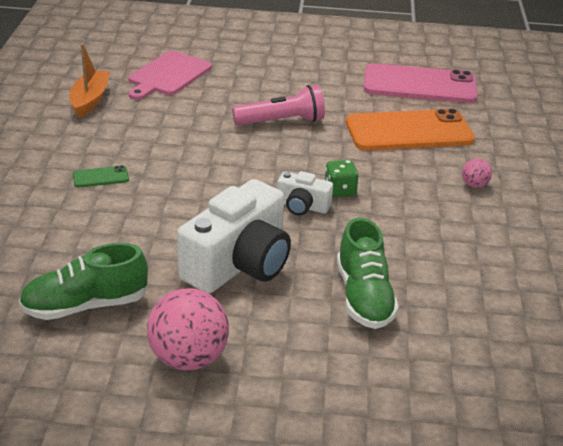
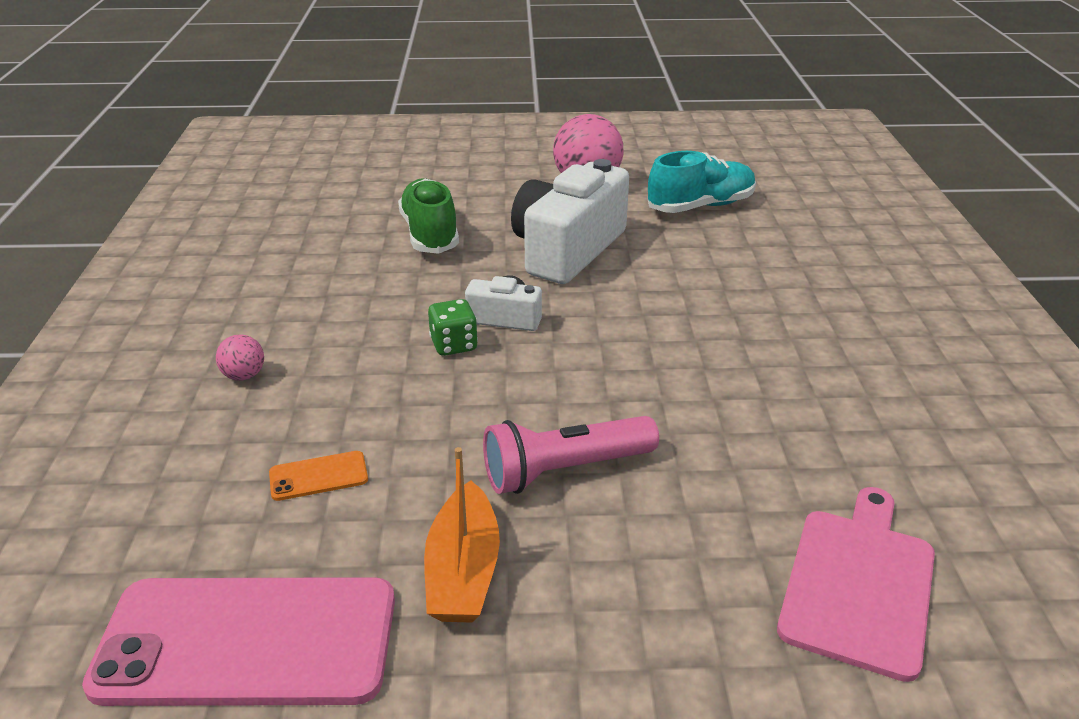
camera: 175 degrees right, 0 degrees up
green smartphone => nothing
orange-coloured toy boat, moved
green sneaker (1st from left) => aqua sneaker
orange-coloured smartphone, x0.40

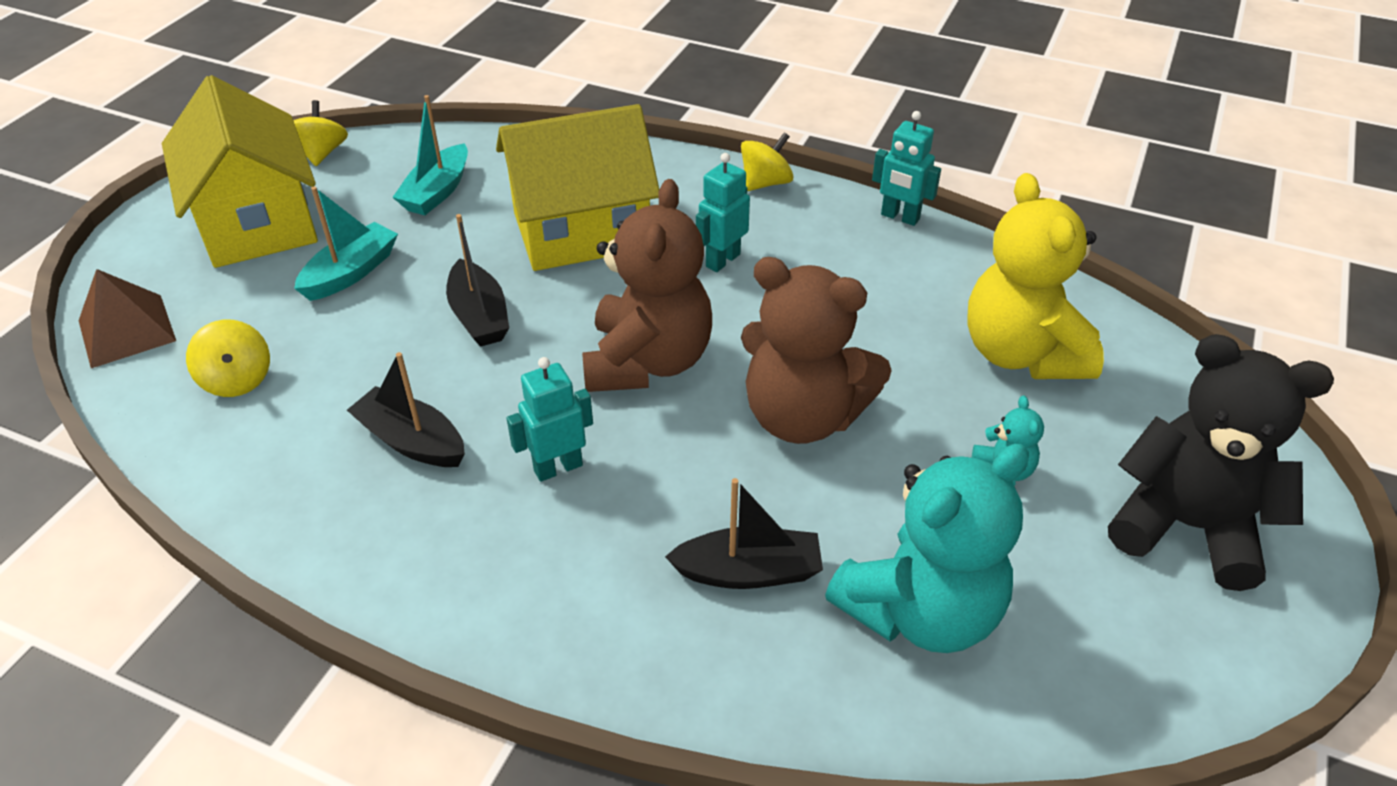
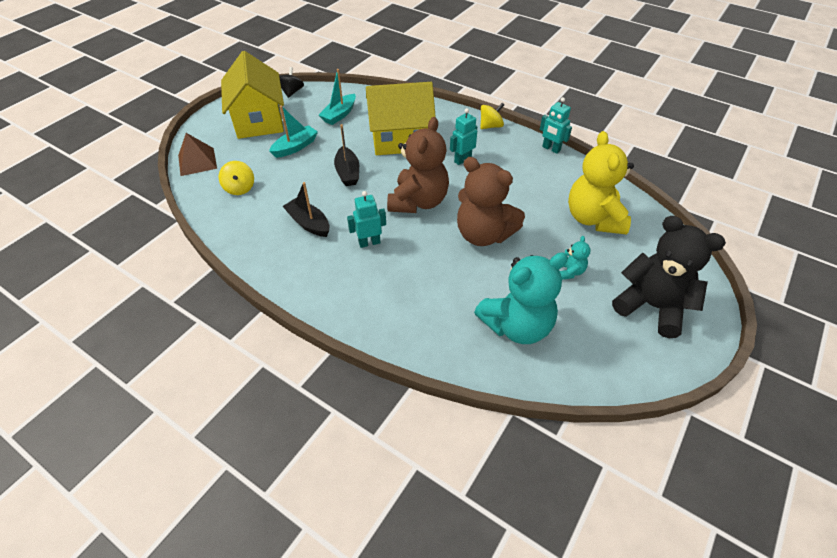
camera: 10 degrees right, 5 degrees up
jet-black toy boat (3rd from left) => nothing
yellow whirligig (2nd from left) => jet-black whirligig

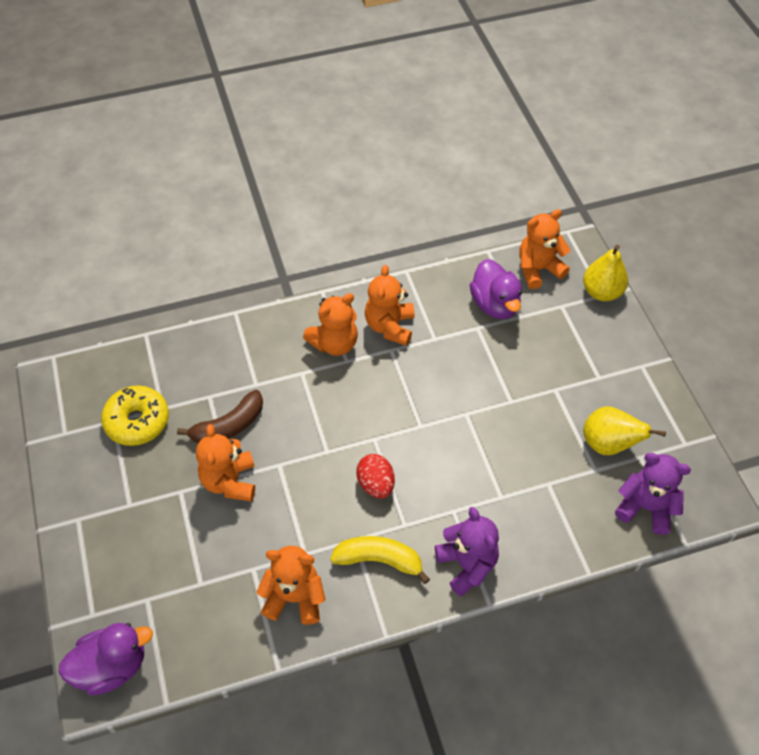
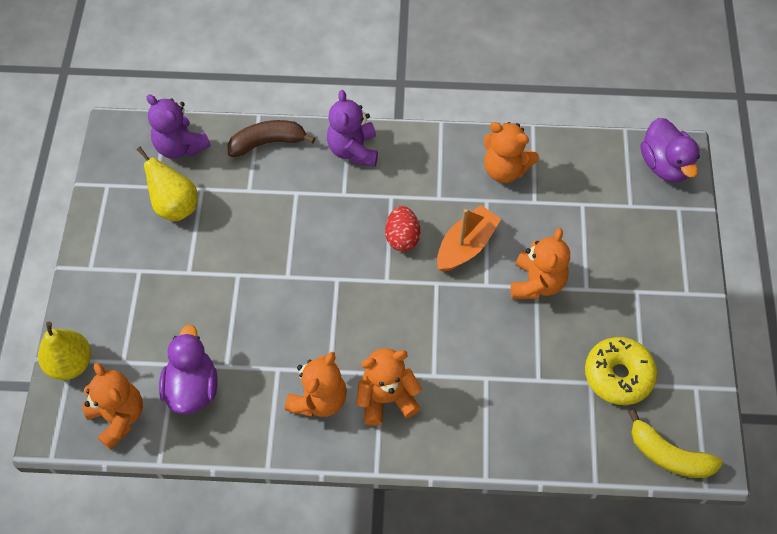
camera: 160 degrees left, 5 degrees up
nothing => orange-coloured toy boat
brown banana fruit, moved
yellow banana fruit, moved
purple toy duck (1st from left in the first image) => purple toy duck (2nd from left), 105 degrees counterclockwise
orange-coloured teddy bear (5th from left in the first image) => orange-coloured teddy bear (1st from left), 120 degrees counterclockwise

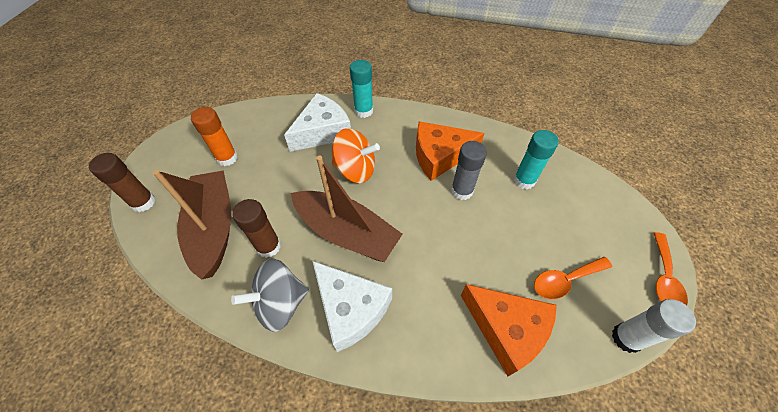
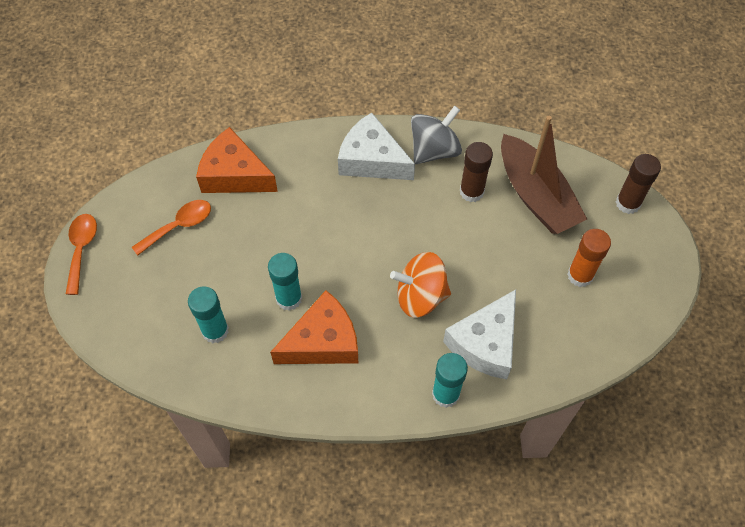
camera: 165 degrees right, 5 degrees up
brown toy boat (2nd from left) => nothing
pure white glue stick => nothing
grey glue stick => aqua glue stick (2nd from left)

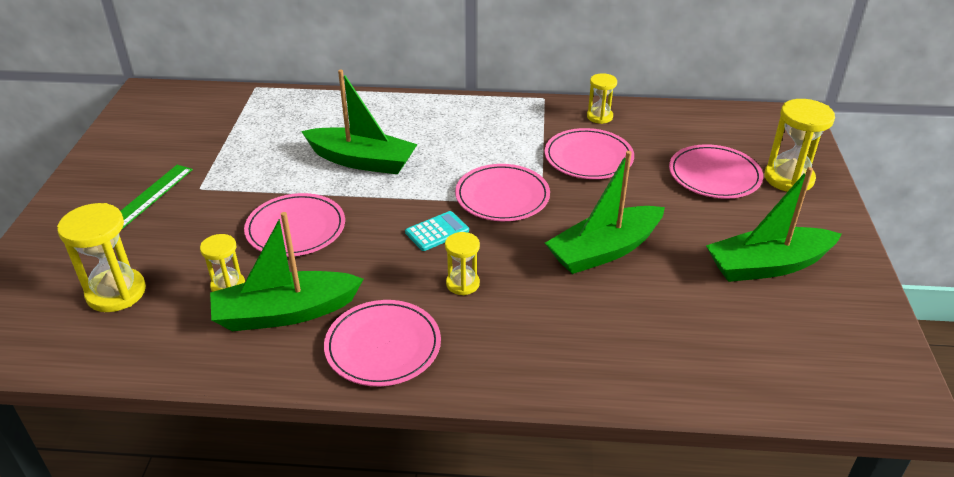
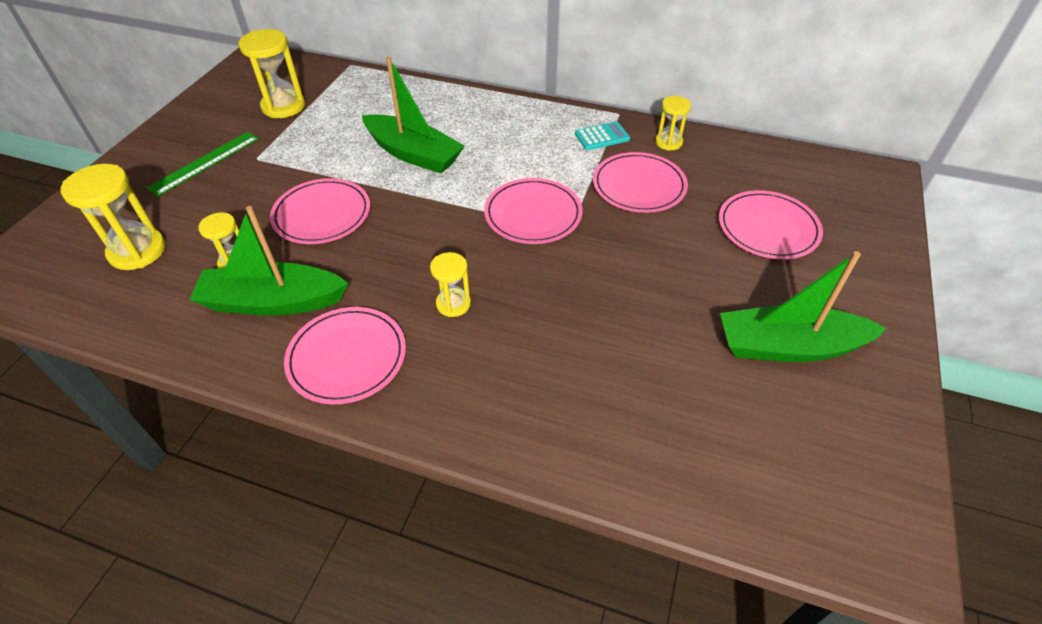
camera: 15 degrees right, 10 degrees up
green toy boat (3rd from left) => nothing
aqua calculator, moved
yellow sand timer (5th from left in the first image) => yellow sand timer (3rd from left), moved

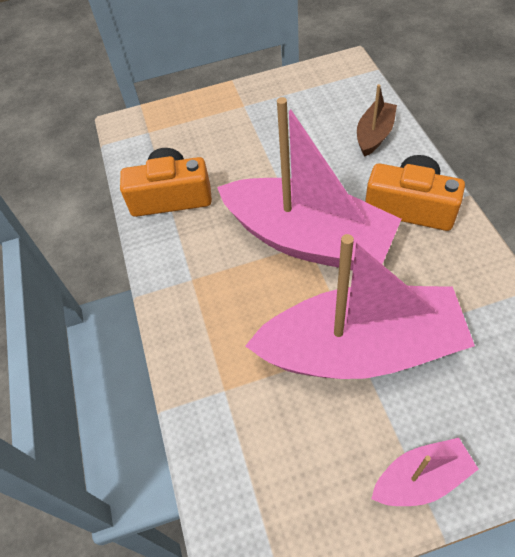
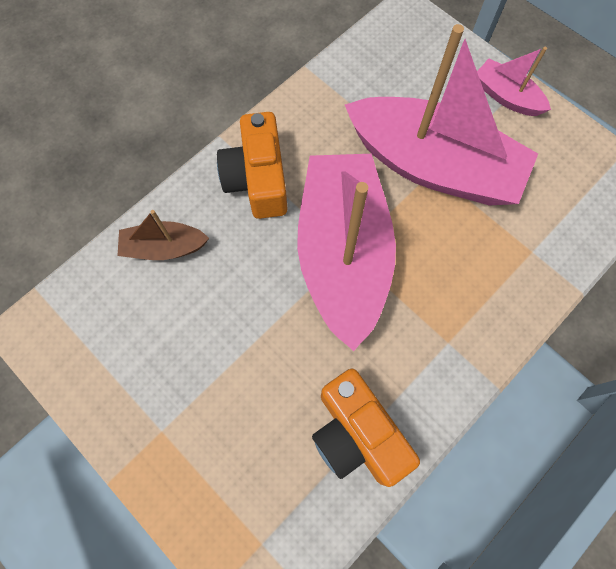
camera: 125 degrees left, 15 degrees up
rosy toy boat (2nd from left), 150 degrees clockwise

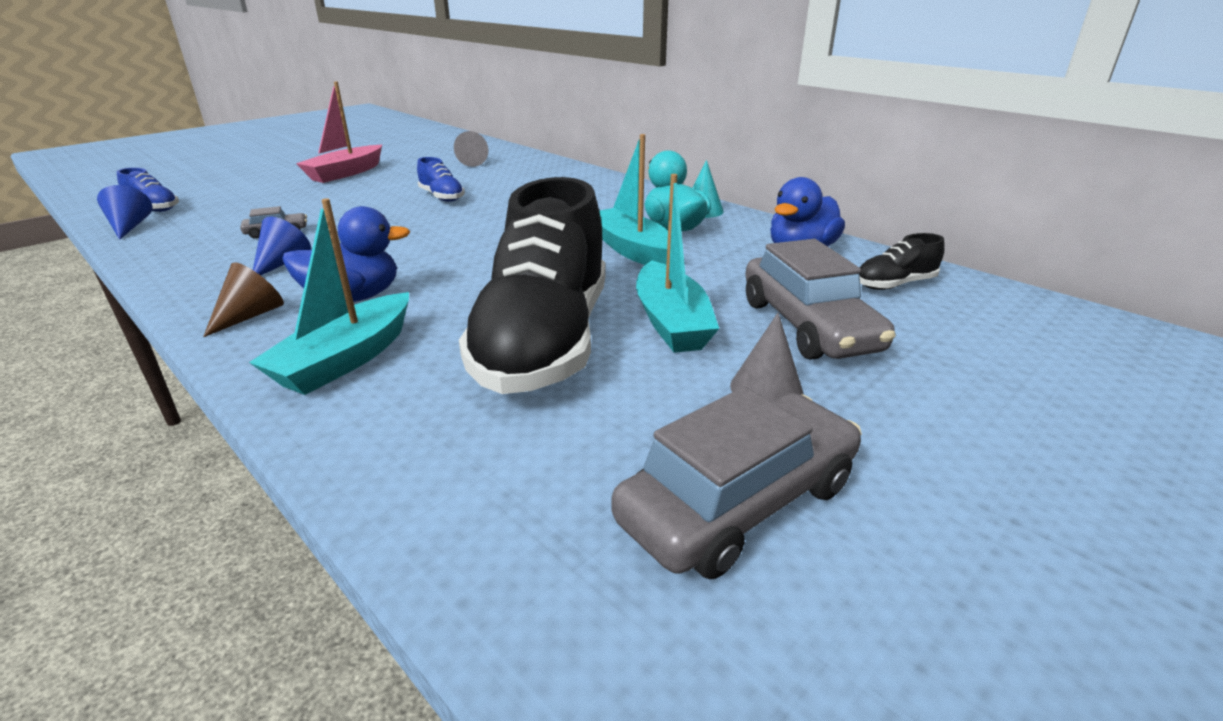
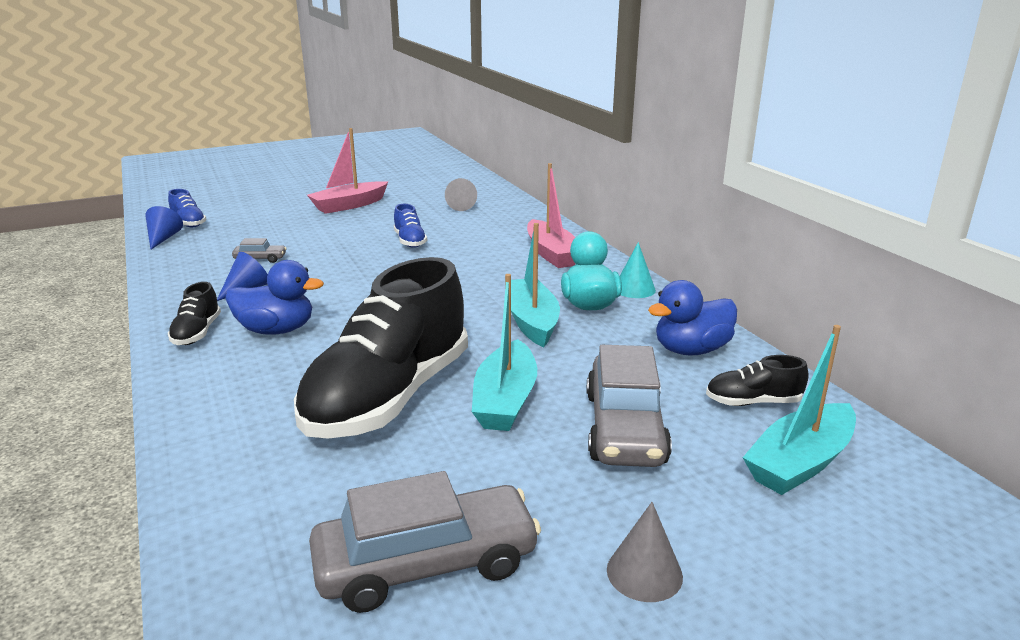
camera: 20 degrees right, 5 degrees down
nothing => rosy toy boat (2nd from left)
aqua toy boat (1st from left in the first image) => aqua toy boat (3rd from left), moved
grey cone shape (2nd from left), moved
brown cone shape => jet-black sneaker (1st from left)

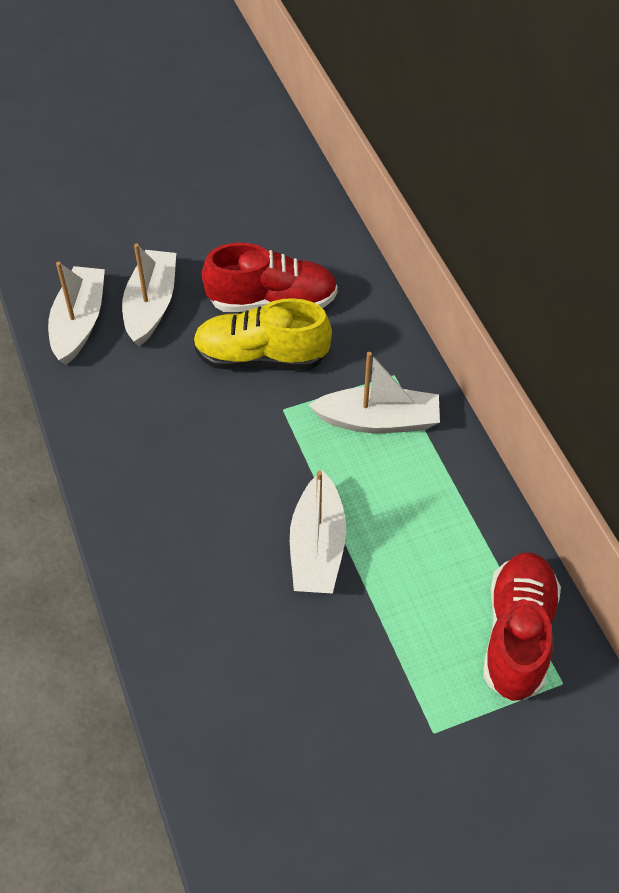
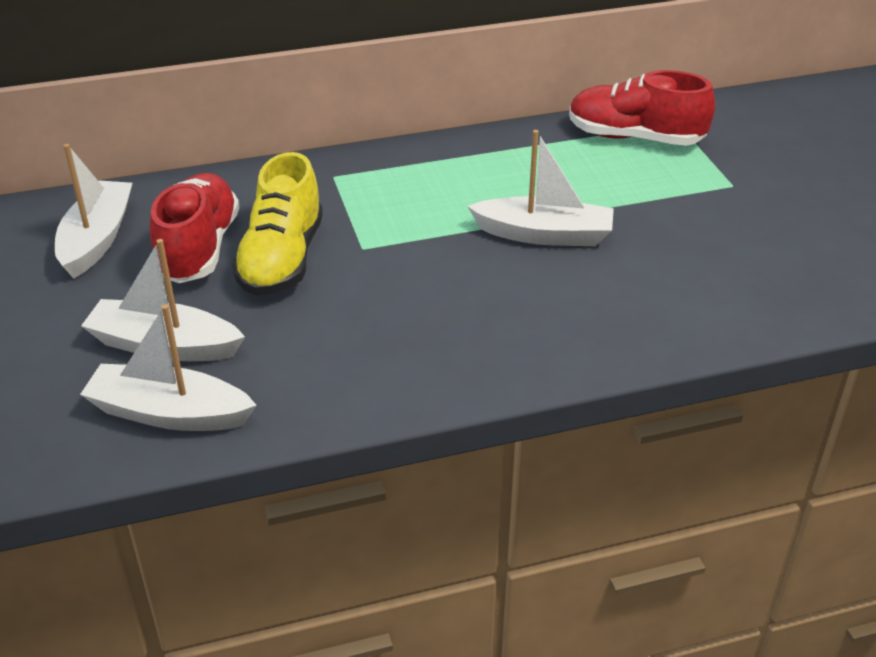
camera: 85 degrees left, 15 degrees down
pure white toy boat (4th from left in the first image) => pure white toy boat (1st from left), moved

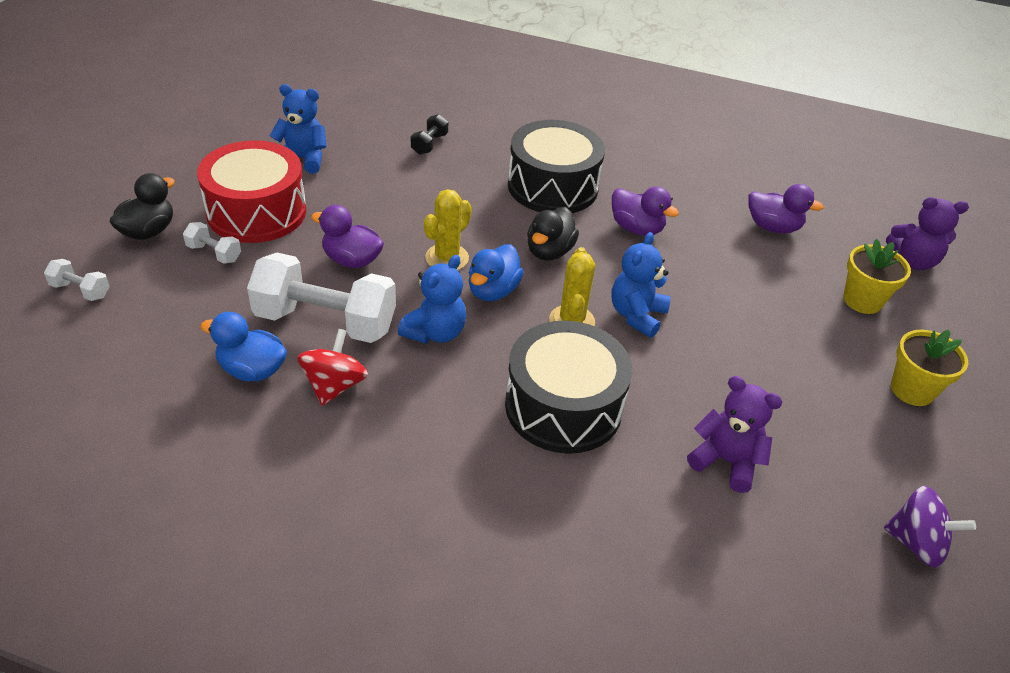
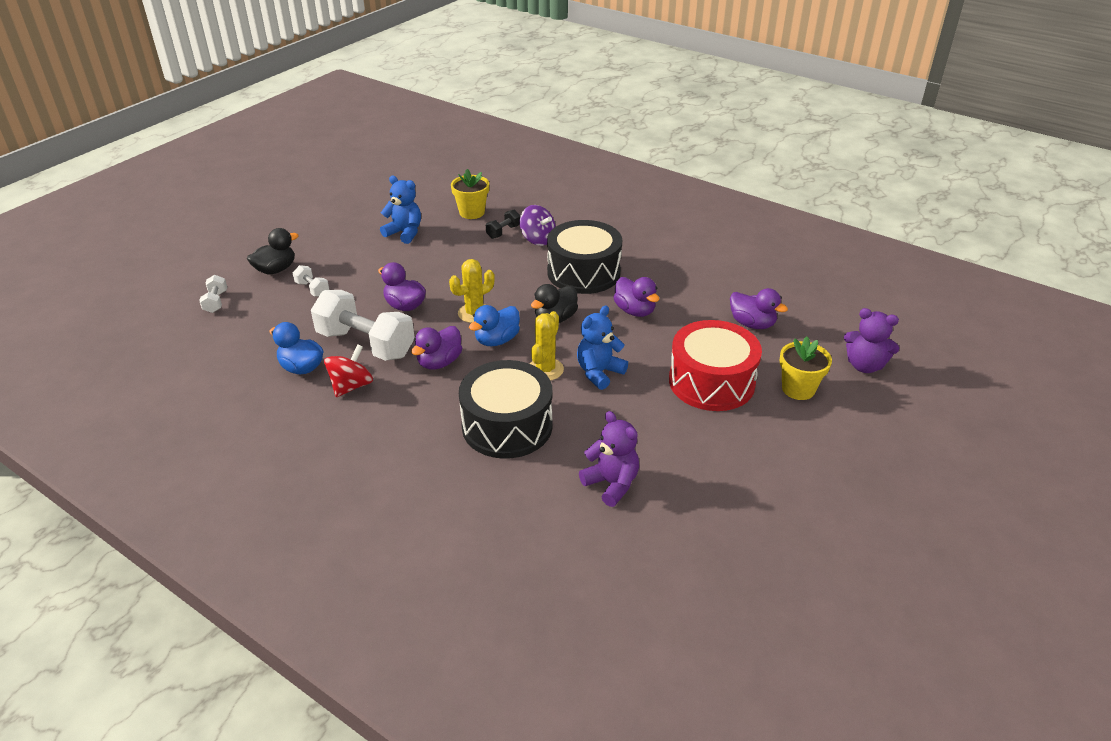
camera: 20 degrees right, 5 degrees down
crimson toy drum, moved
purple whirligig, moved
yellow plant pot (2nd from left in the first image) => yellow plant pot (1st from left), moved
royal blue teddy bear (2nd from left) => purple toy duck (2nd from left)
pure white dumbbell (1st from left), 45 degrees clockwise

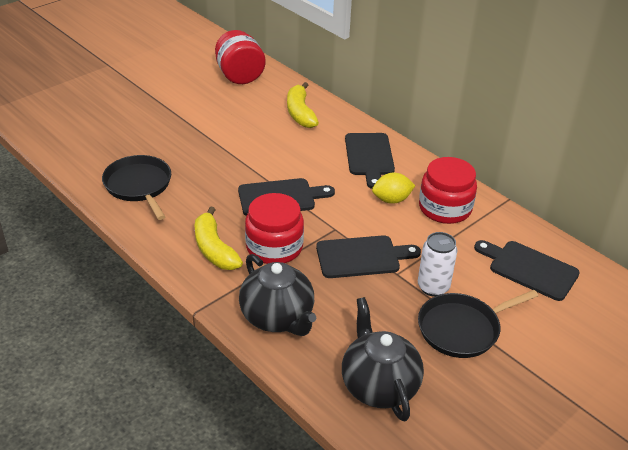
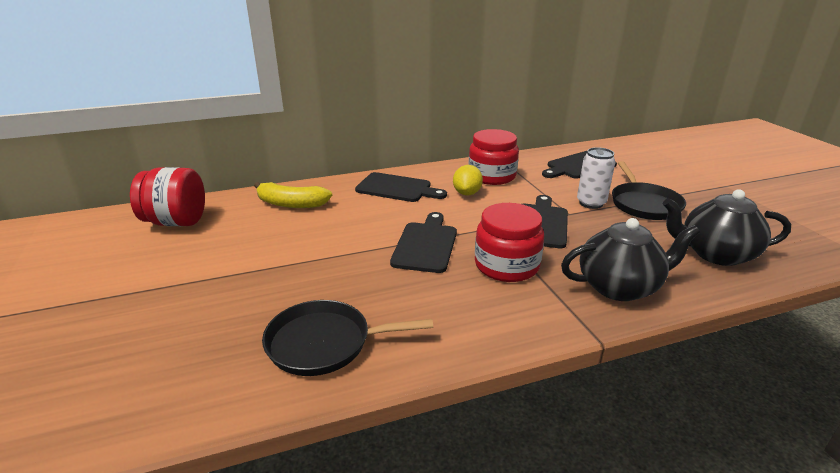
camera: 65 degrees left, 10 degrees down
yellow banana fruit (1st from left) => nothing

